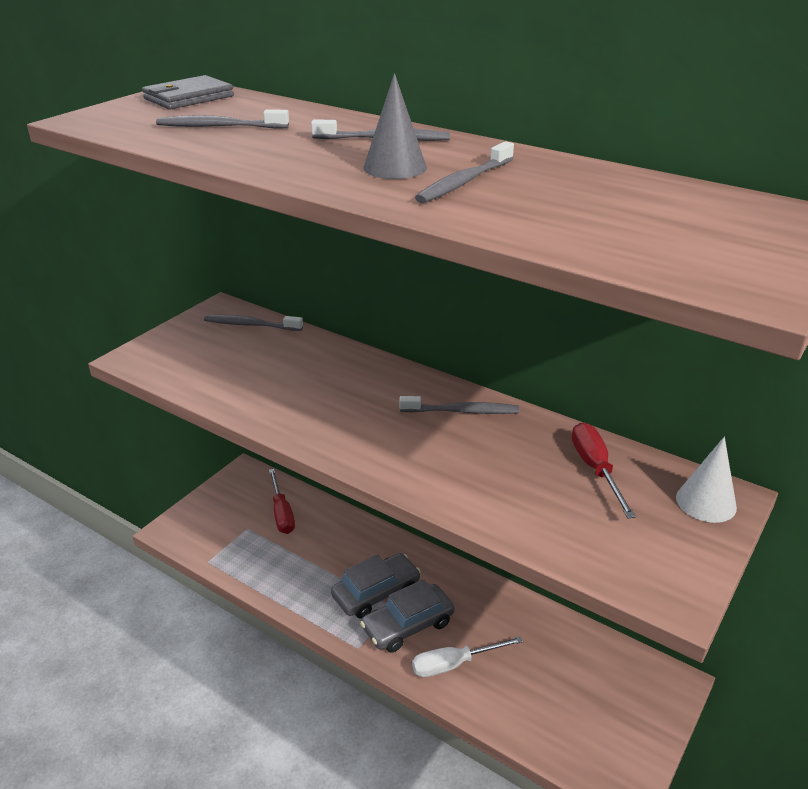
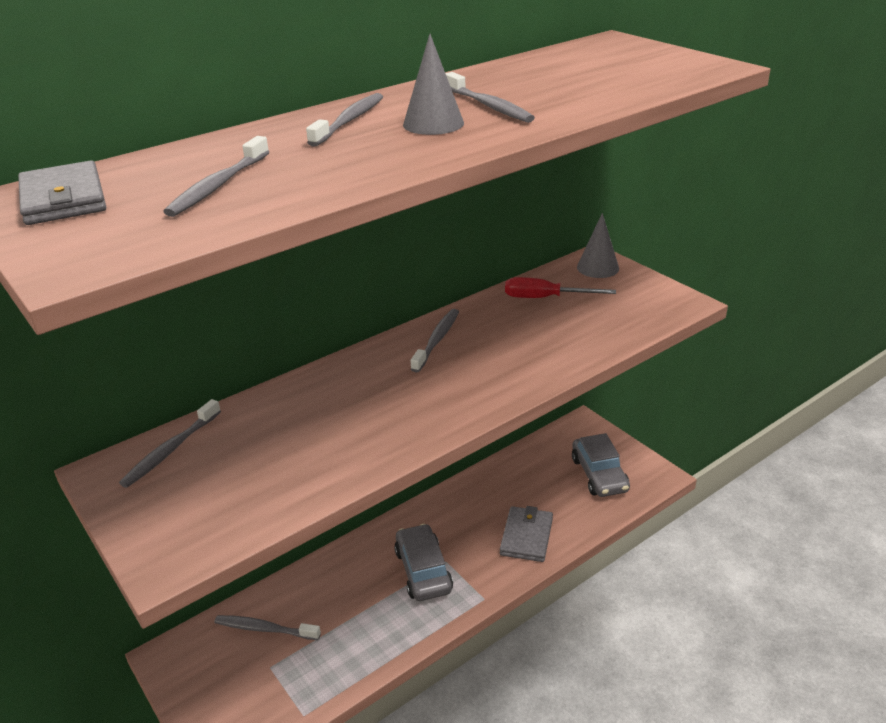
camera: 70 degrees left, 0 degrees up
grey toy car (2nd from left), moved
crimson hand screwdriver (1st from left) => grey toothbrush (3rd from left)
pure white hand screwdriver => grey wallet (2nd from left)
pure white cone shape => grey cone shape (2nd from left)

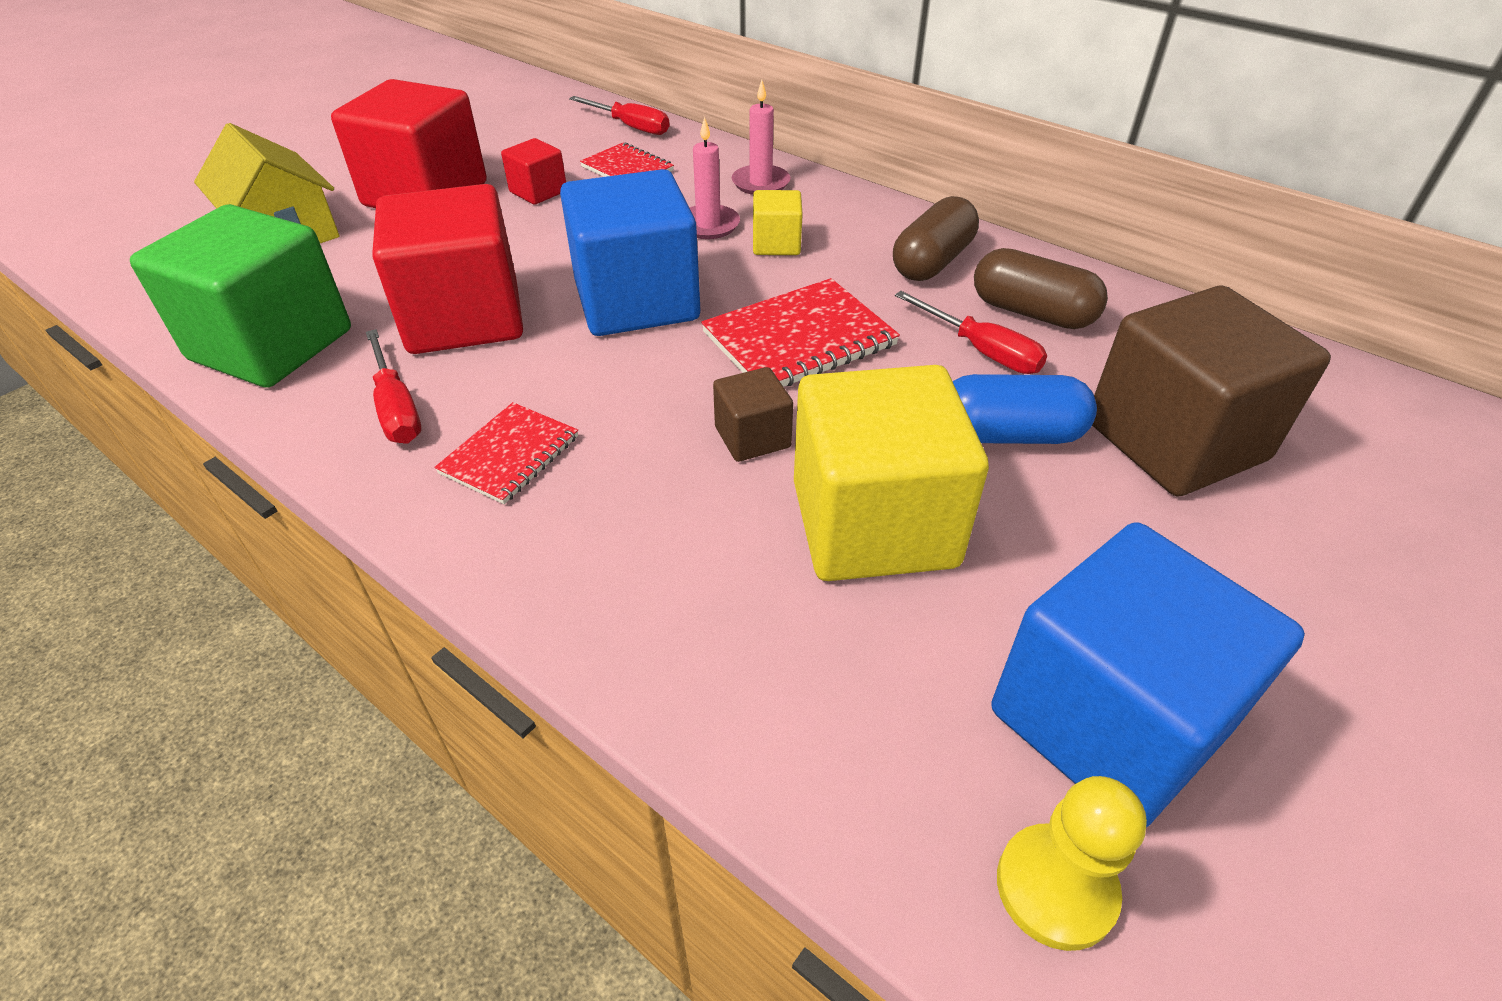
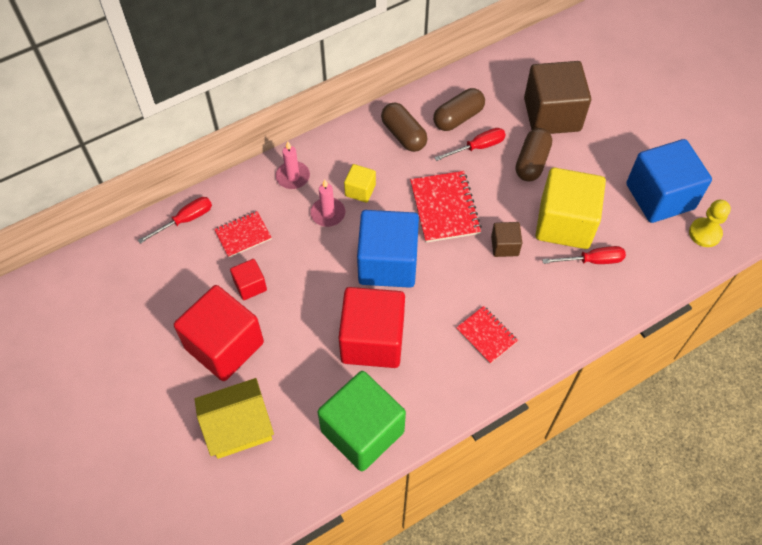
camera: 70 degrees left, 15 degrees up
crimson hand screwdriver (1st from left in the first image) => crimson hand screwdriver (3rd from left), moved
royal blue capsule => brown capsule (3rd from left)

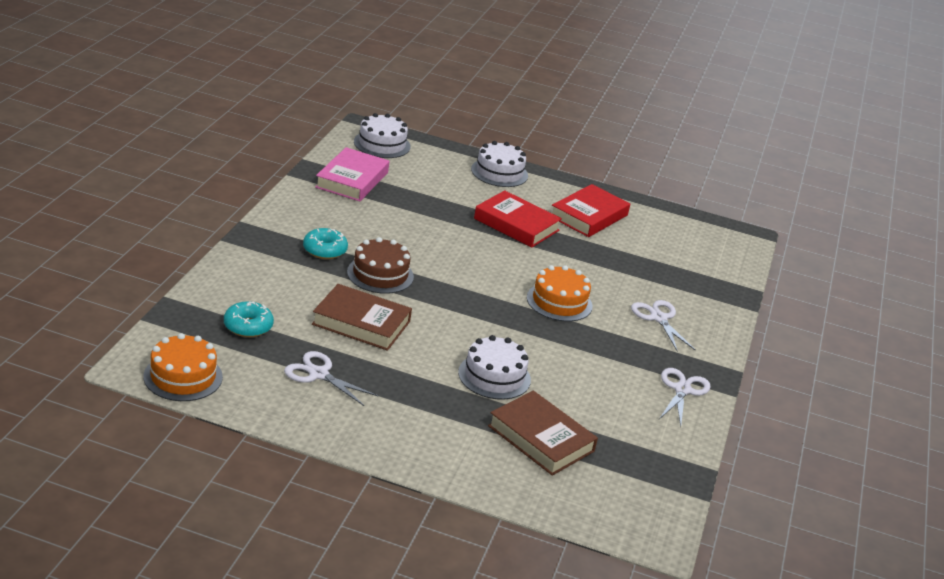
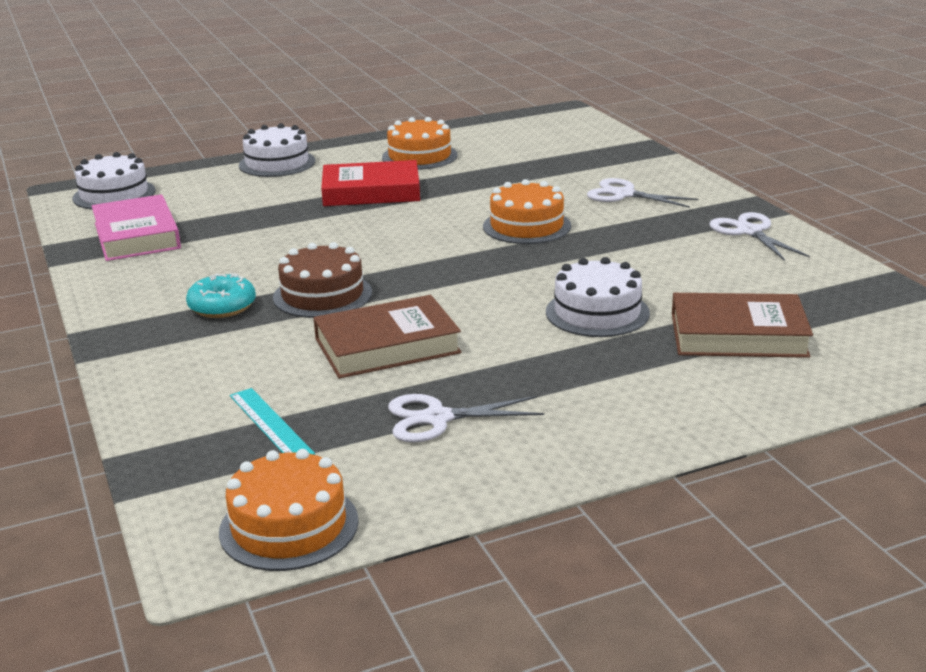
camera: 35 degrees left, 5 degrees down
aqua doughnut (1st from left) => aqua ruler
crimson book (2nd from left) => orange-coloured gateau (2nd from left)

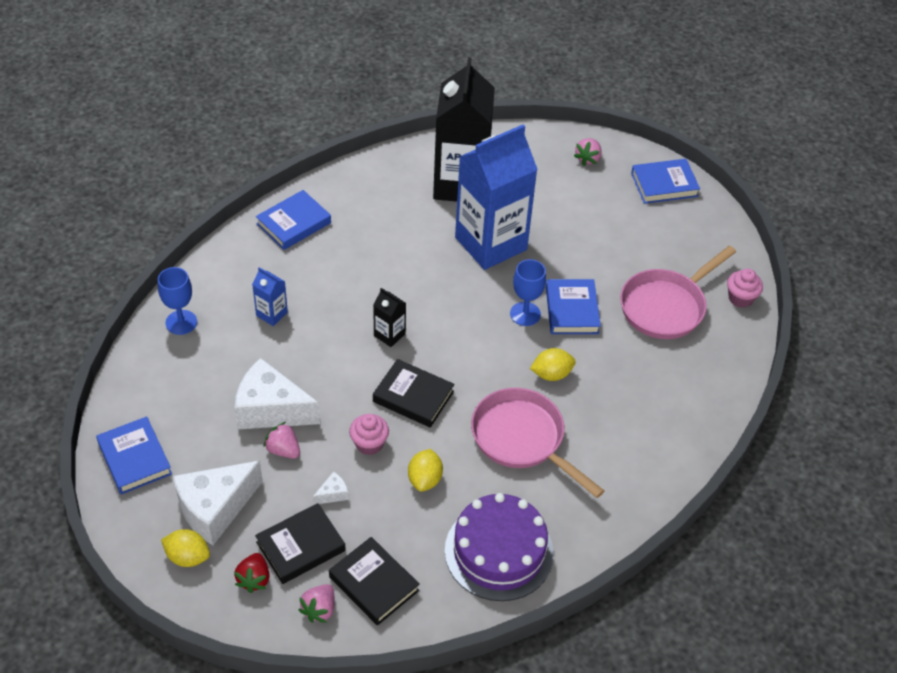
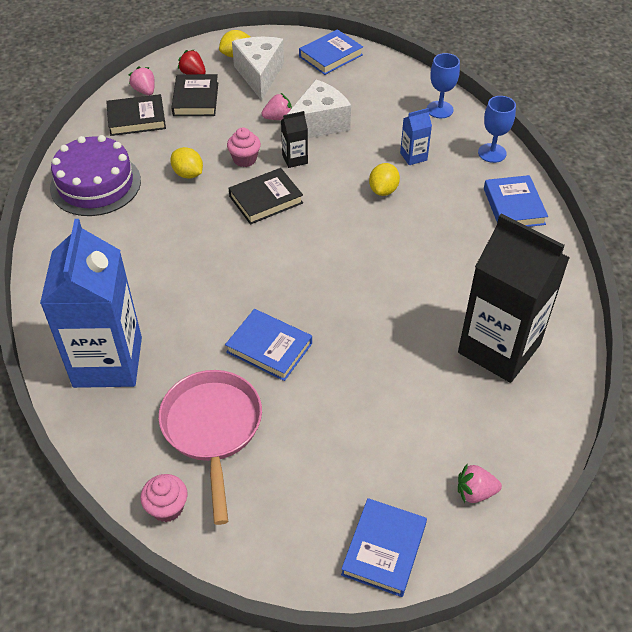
camera: 125 degrees right, 0 degrees up
pure white cheese wedge (3rd from left) => nothing
rosy skillet (1st from left) => nothing
jet-black juice carton (1st from left), moved
royal blue juice carton (2nd from left in the first image) => royal blue juice carton (1st from left), moved
royal blue wine glass (2nd from left), moved
yellow lemon (3rd from left), moved
royal blue book (1st from left in the first image) => royal blue book (2nd from left), 45 degrees counterclockwise
rosy strawberry (3rd from left), 60 degrees counterclockwise

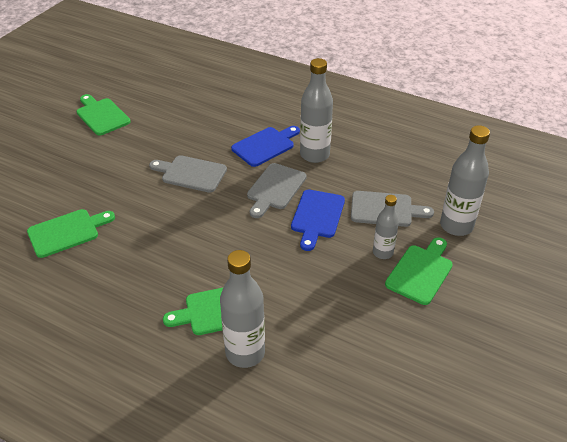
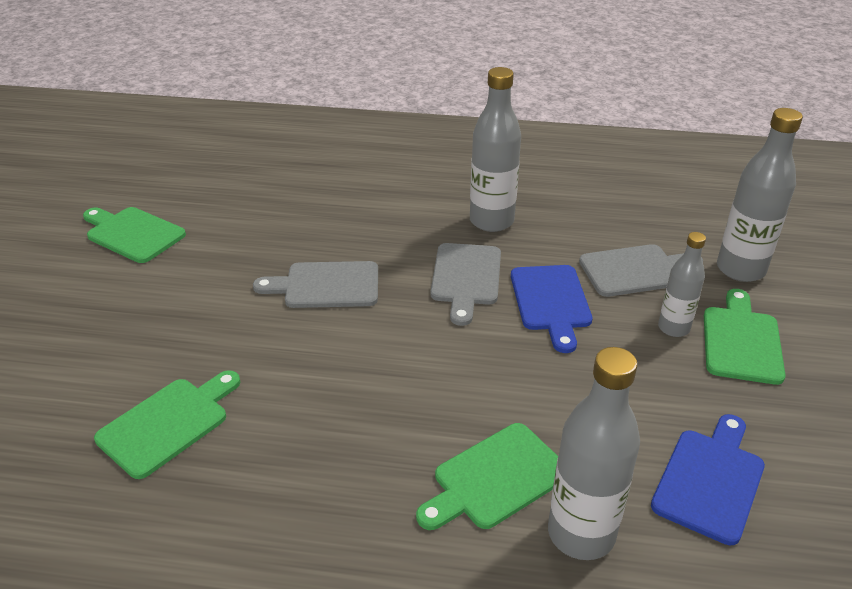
camera: 20 degrees left, 5 degrees down
royal blue bread board (1st from left in the first image) => royal blue bread board (2nd from left), moved

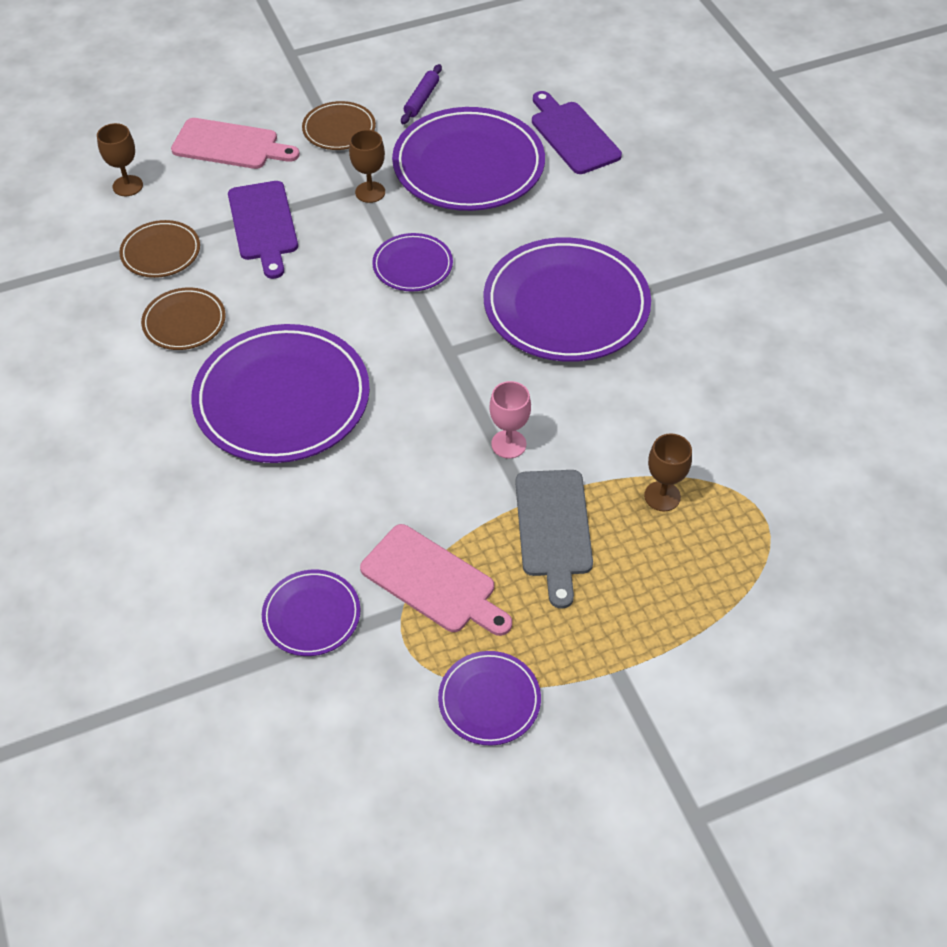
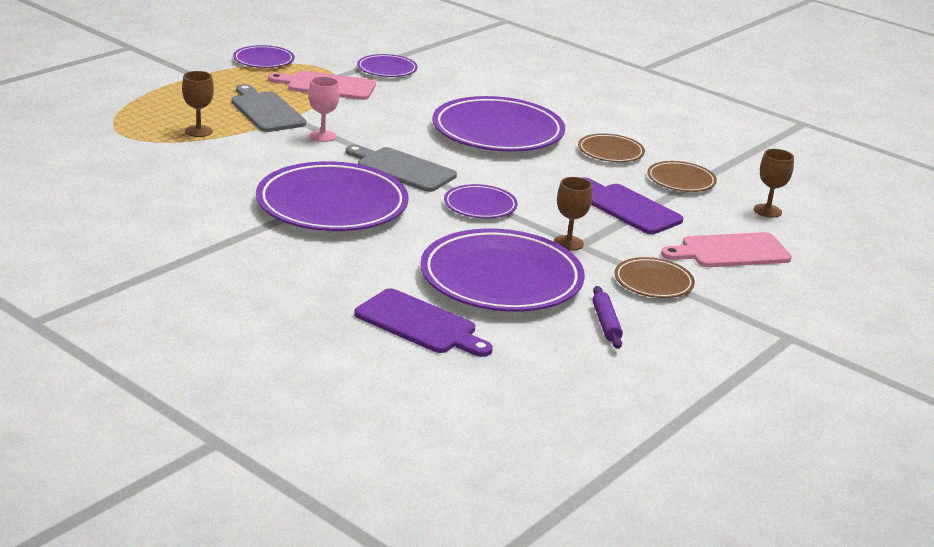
camera: 150 degrees right, 25 degrees down
nothing => grey bread board (2nd from left)

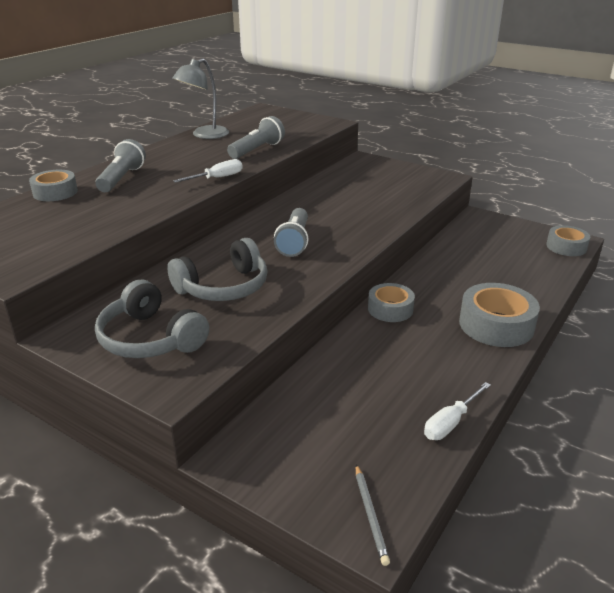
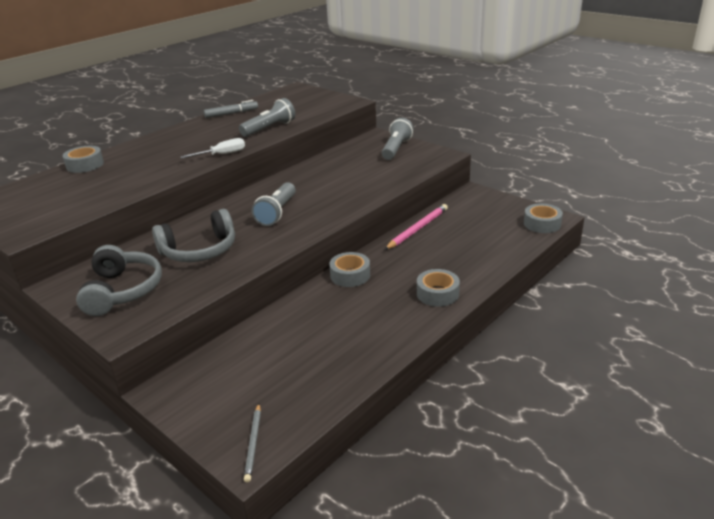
camera: 10 degrees right, 0 degrees up
pure white hand screwdriver (2nd from left) => nothing
nothing => rosy wooden pencil
grey torch (1st from left in the first image) => grey torch (3rd from left), moved
grey reading lamp => grey felt pen
grey headset (1st from left), 150 degrees counterclockwise
grey sticky tape (3rd from left), x0.64

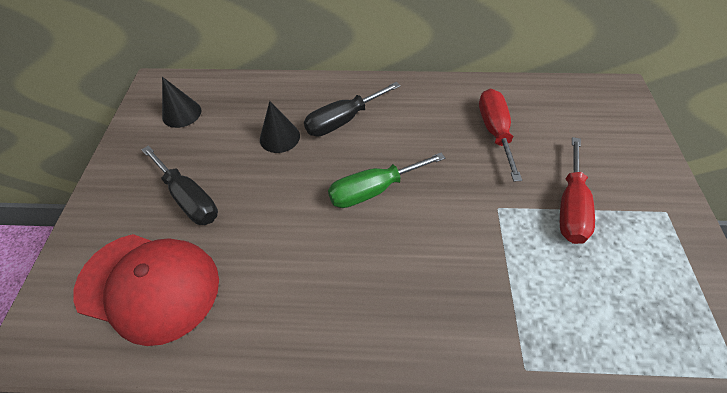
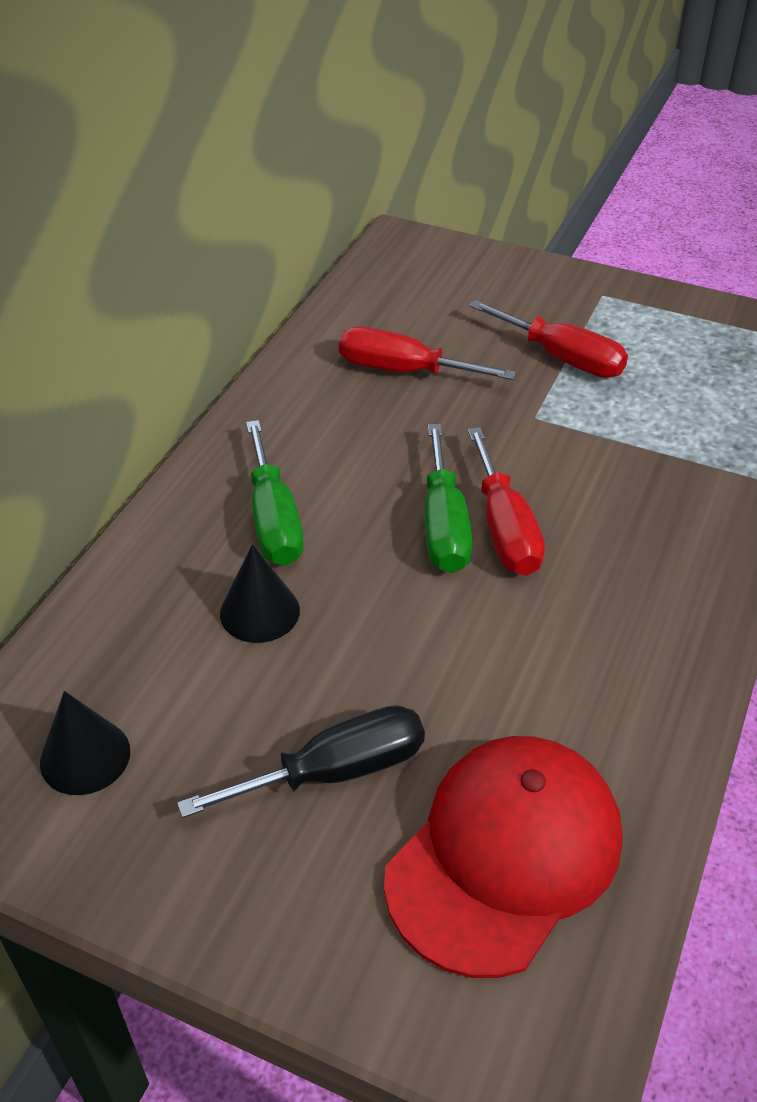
camera: 70 degrees left, 10 degrees down
nothing => crimson hand screwdriver (2nd from left)
jet-black hand screwdriver (2nd from left) => green hand screwdriver (1st from left)

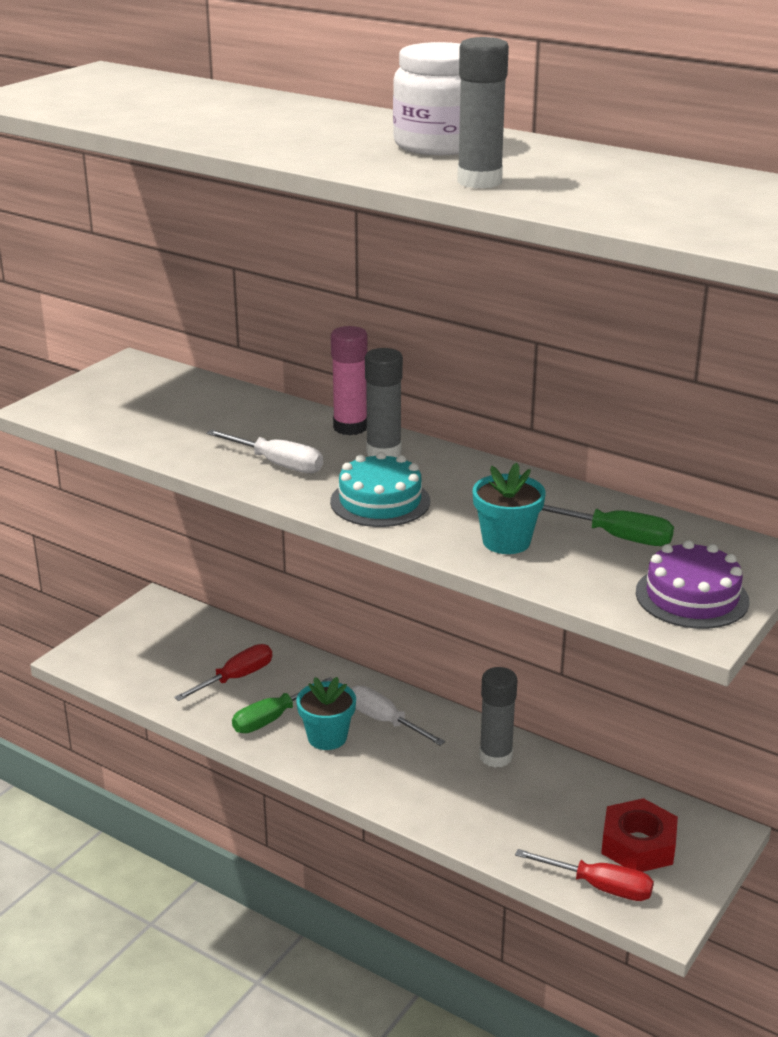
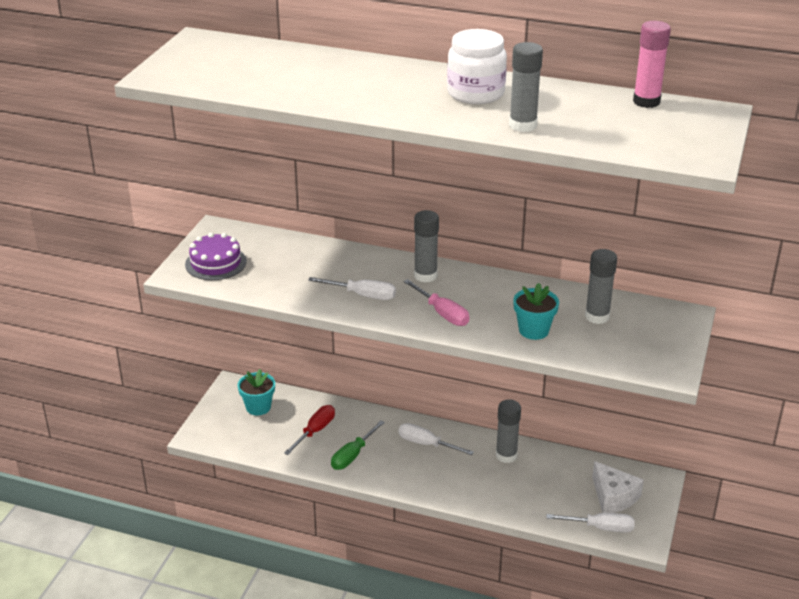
camera: 15 degrees left, 5 degrees up
aqua plant pot (1st from left), moved
rosy glue stick, moved
purple gateau, moved
aqua gateau => rosy hand screwdriver
green hand screwdriver (2nd from left) => grey glue stick (4th from left)
crimson hex nut => pure white cheese wedge
crimson hand screwdriver (2nd from left) => pure white hand screwdriver (3rd from left)

